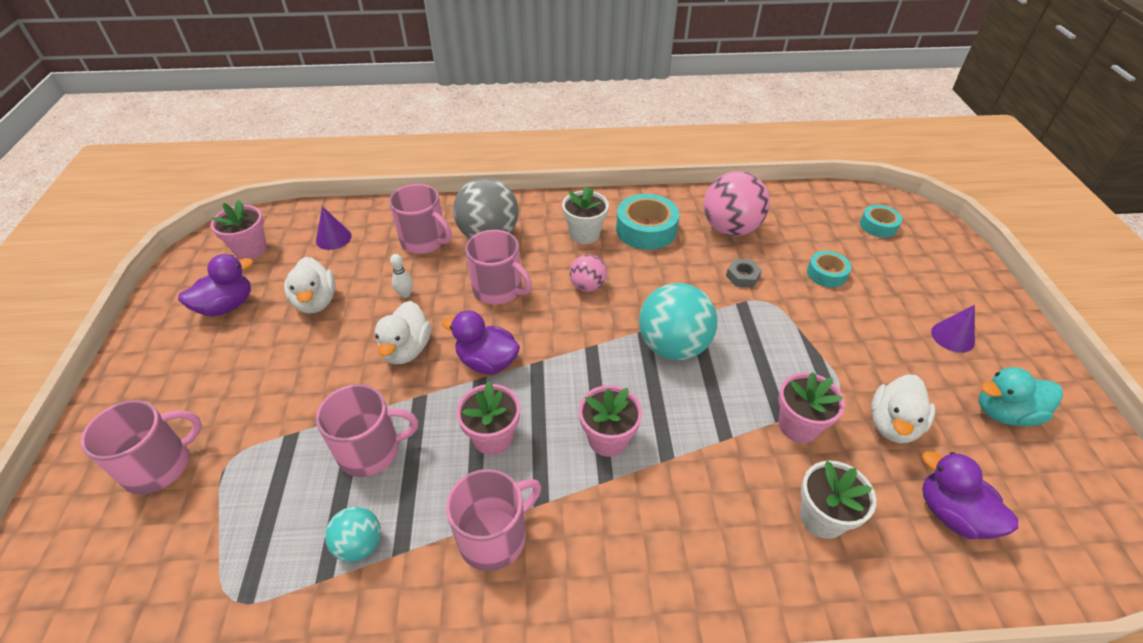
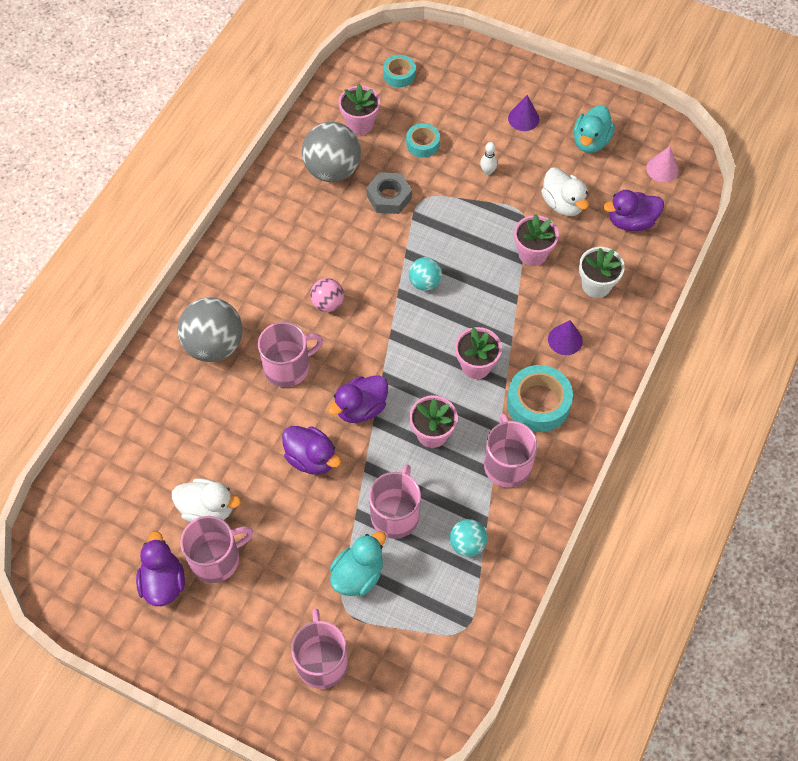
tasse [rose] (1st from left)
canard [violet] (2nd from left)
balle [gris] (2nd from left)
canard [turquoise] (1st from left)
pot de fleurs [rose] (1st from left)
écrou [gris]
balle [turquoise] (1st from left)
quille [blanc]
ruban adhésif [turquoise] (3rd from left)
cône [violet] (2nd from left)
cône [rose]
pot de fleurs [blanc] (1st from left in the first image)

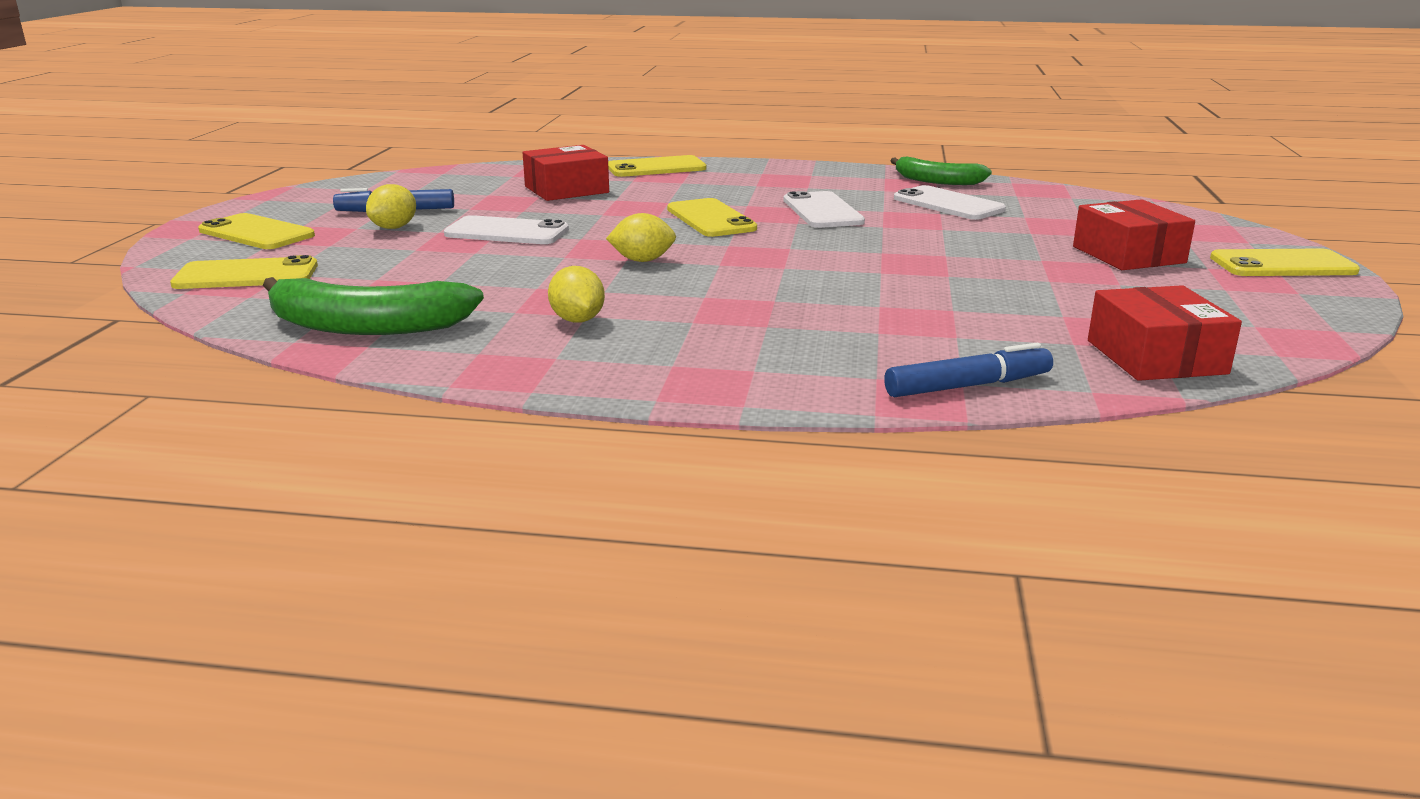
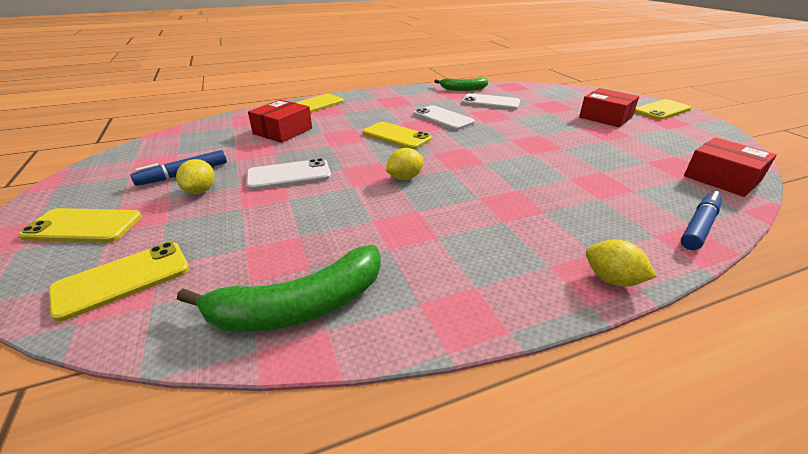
citron [jaune] (3rd from left)

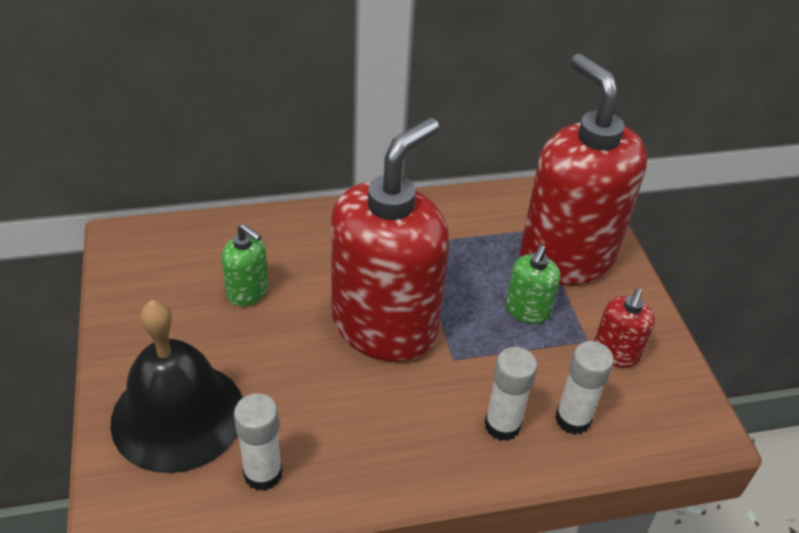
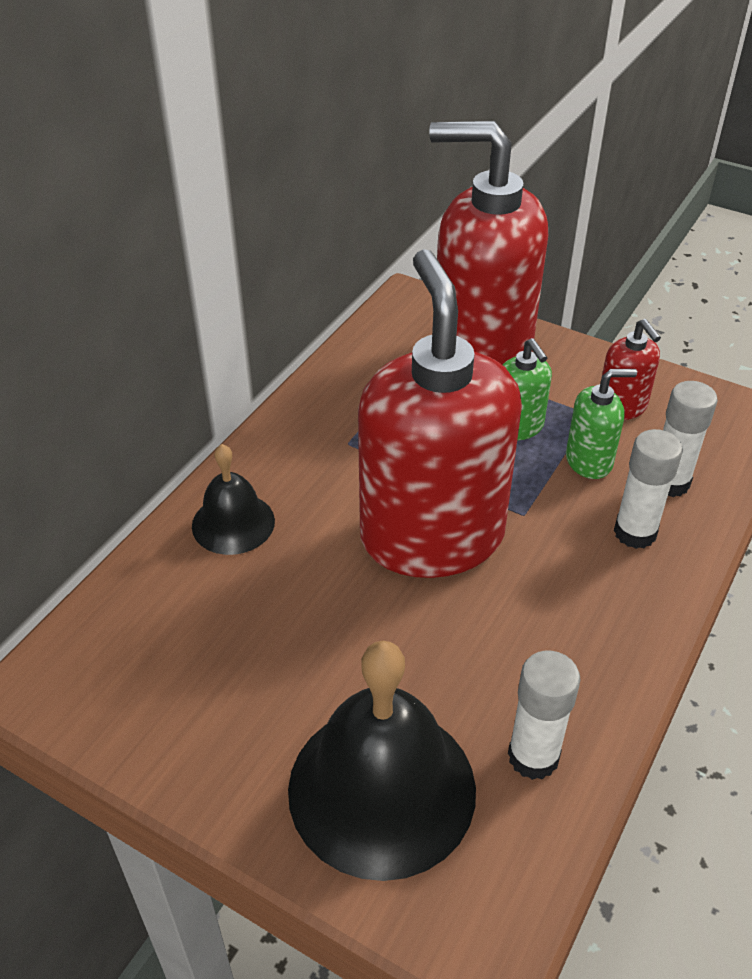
cloche [noir] (1st from left)
distributeur de savon [vert] (2nd from left)

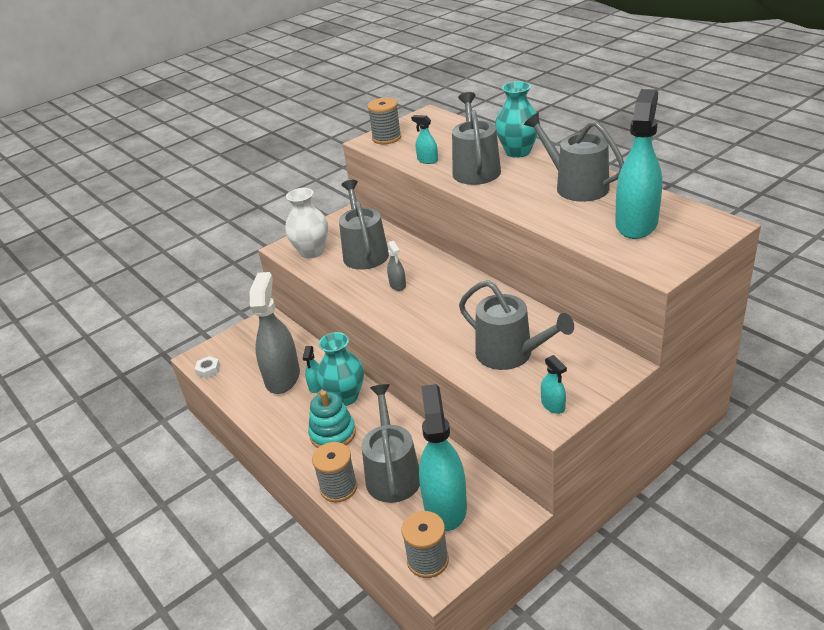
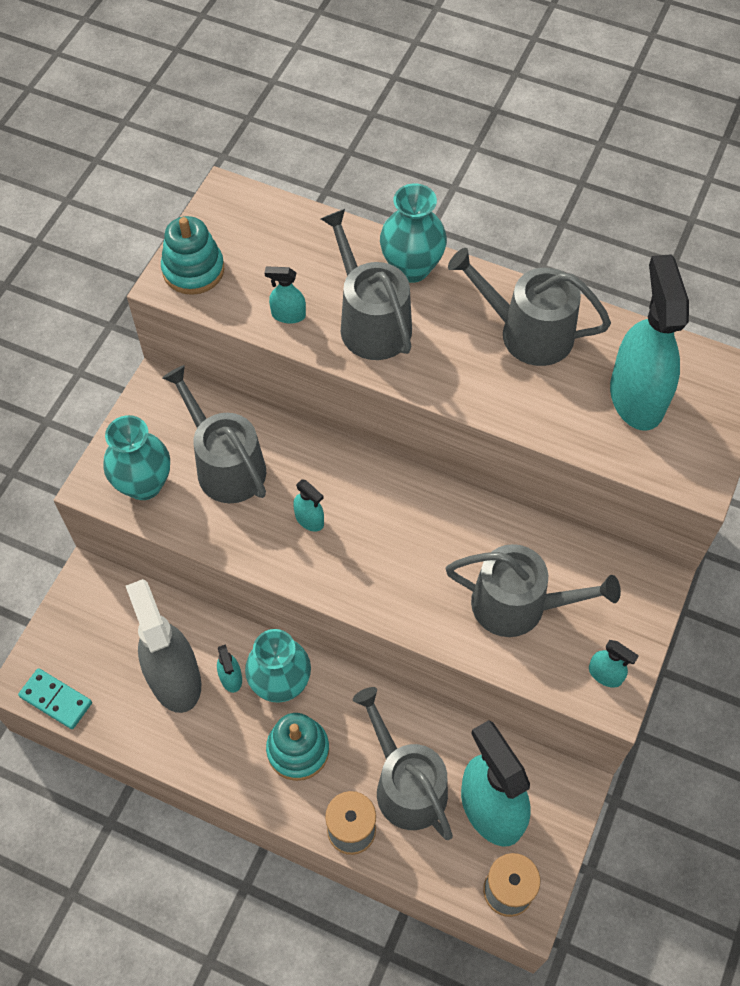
domino [turquoise]
vase [turquoise] (1st from left)
jouet à empiler [turquoise] (1st from left)
vaporisateur [turquoise] (3rd from left)

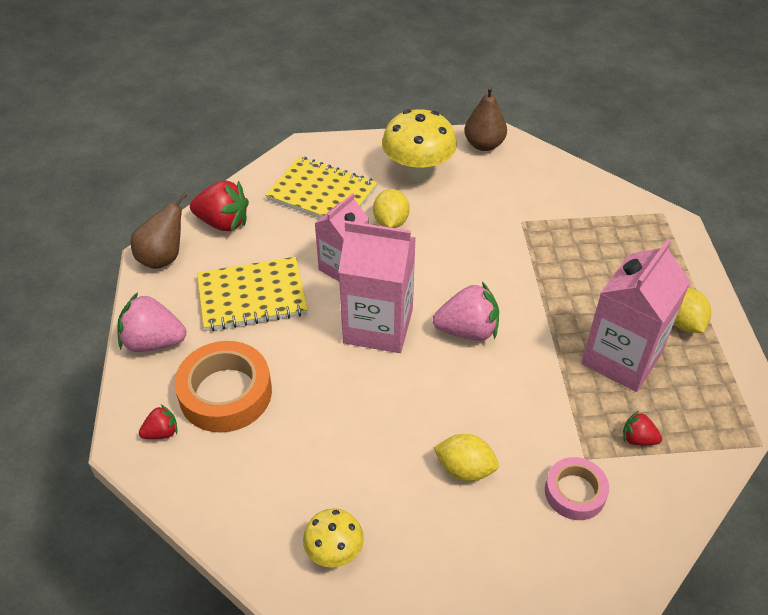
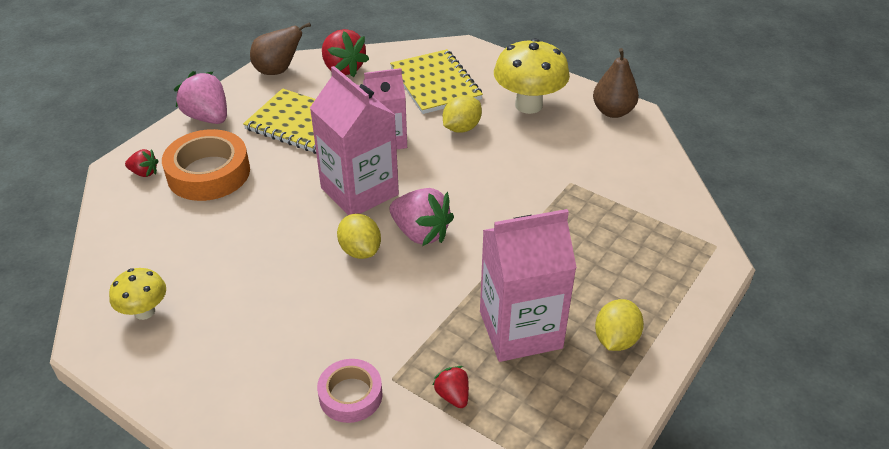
citron [jaune] (1st from left)

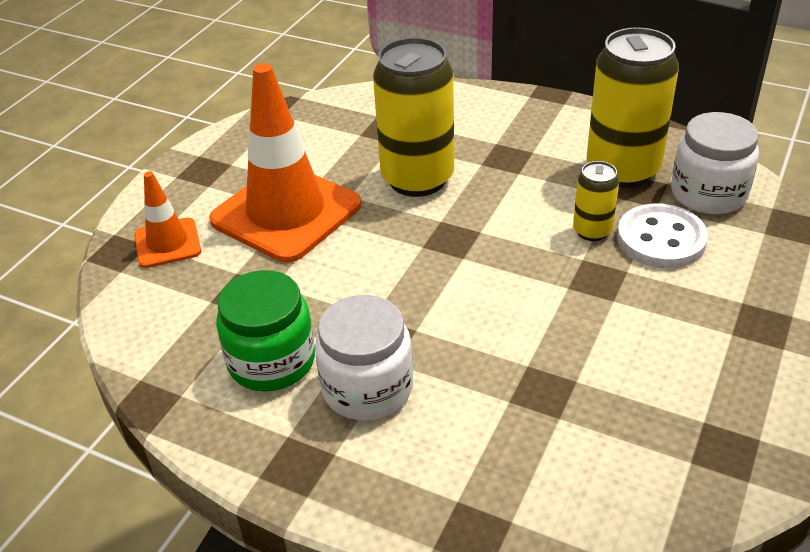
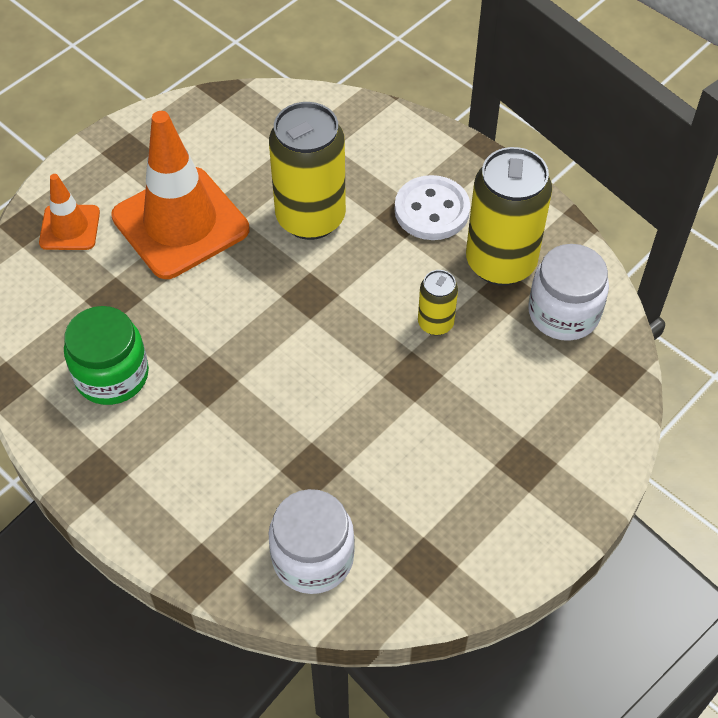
bocal [blanc] (1st from left)
bouton [blanc]

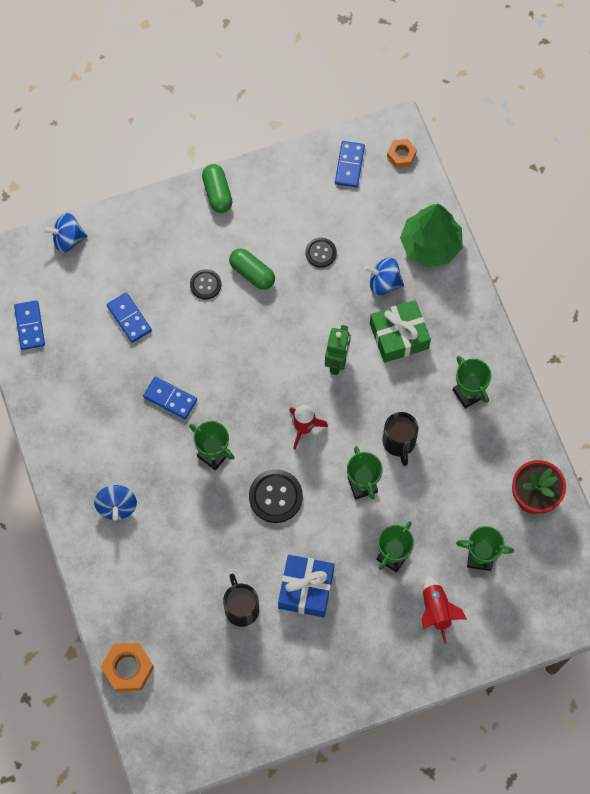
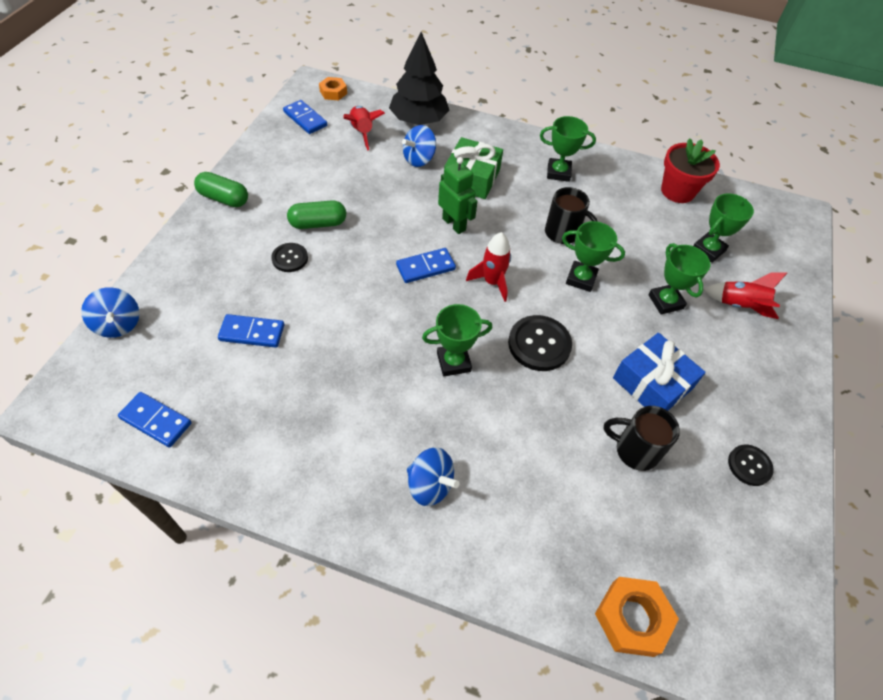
toupie [bleu] (1st from left)
fusée [rouge] (1st from left)
arbre [noir]
domino [bleu] (4th from left)
bouton [noir] (3rd from left)

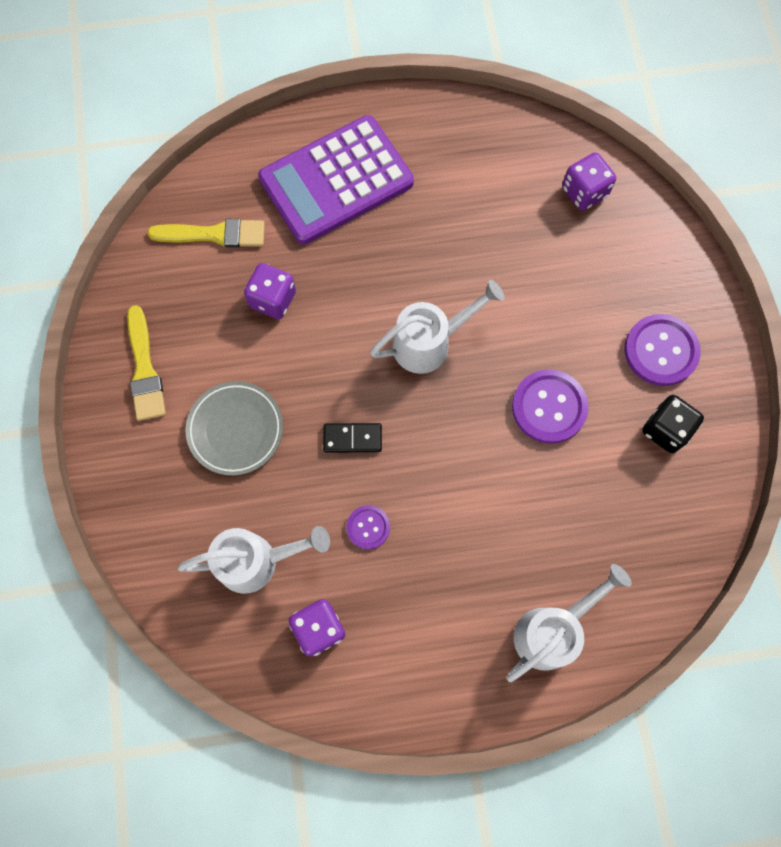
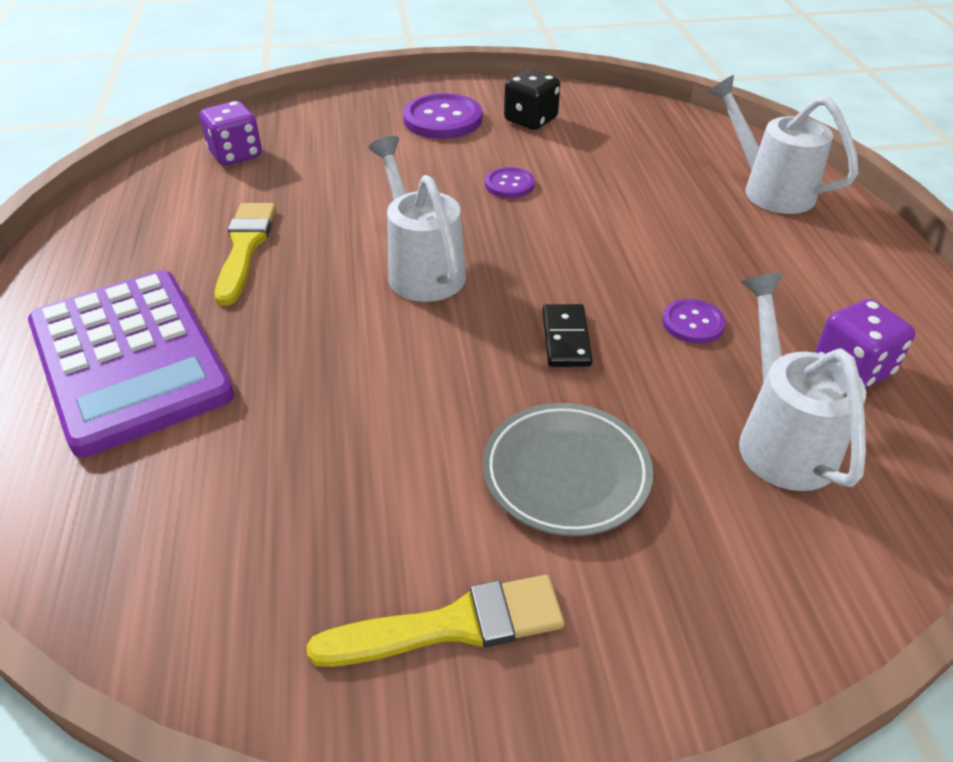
pinceau [jaune] (1st from left)
bouton [violet] (2nd from left)
dé [violet] (1st from left in the first image)

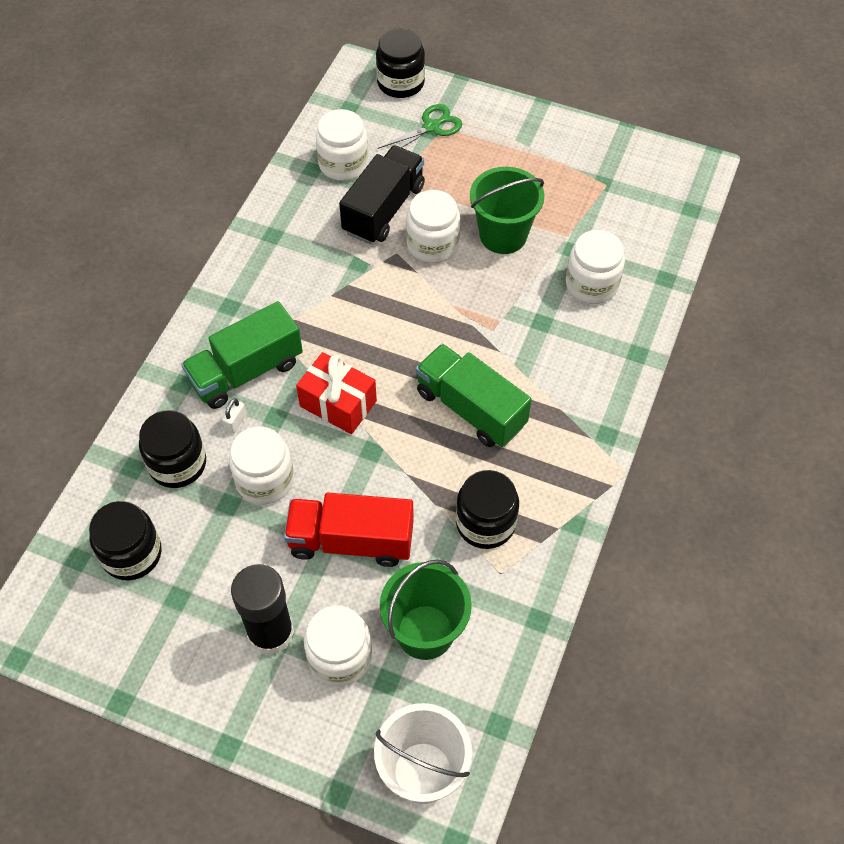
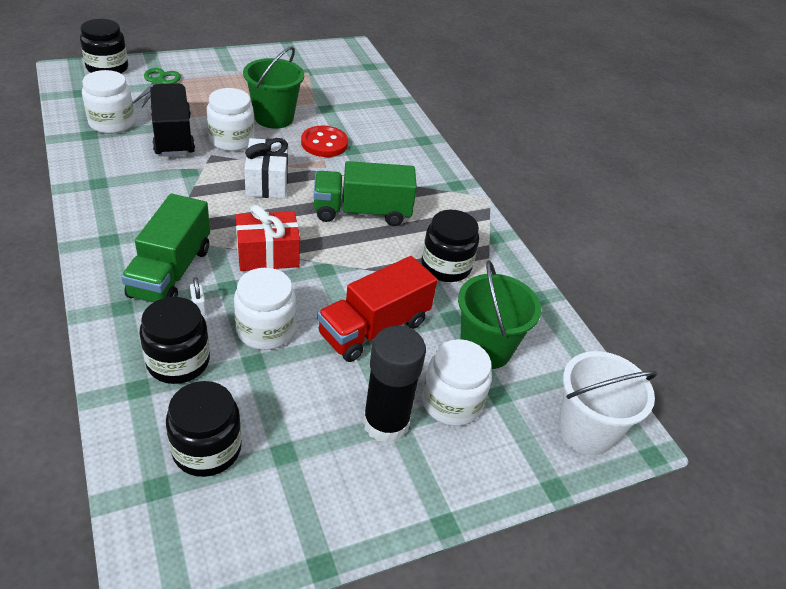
cadeau [blanc]
bouton [rouge]
bocal [blanc] (5th from left in the first image)

